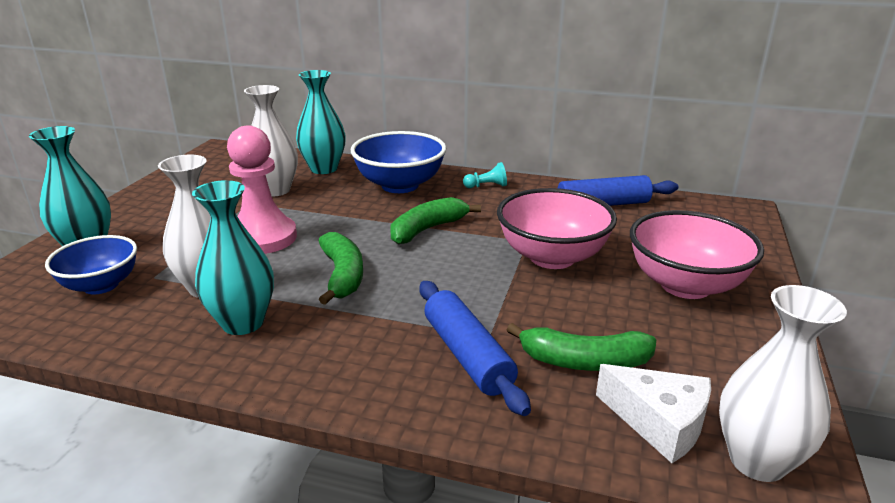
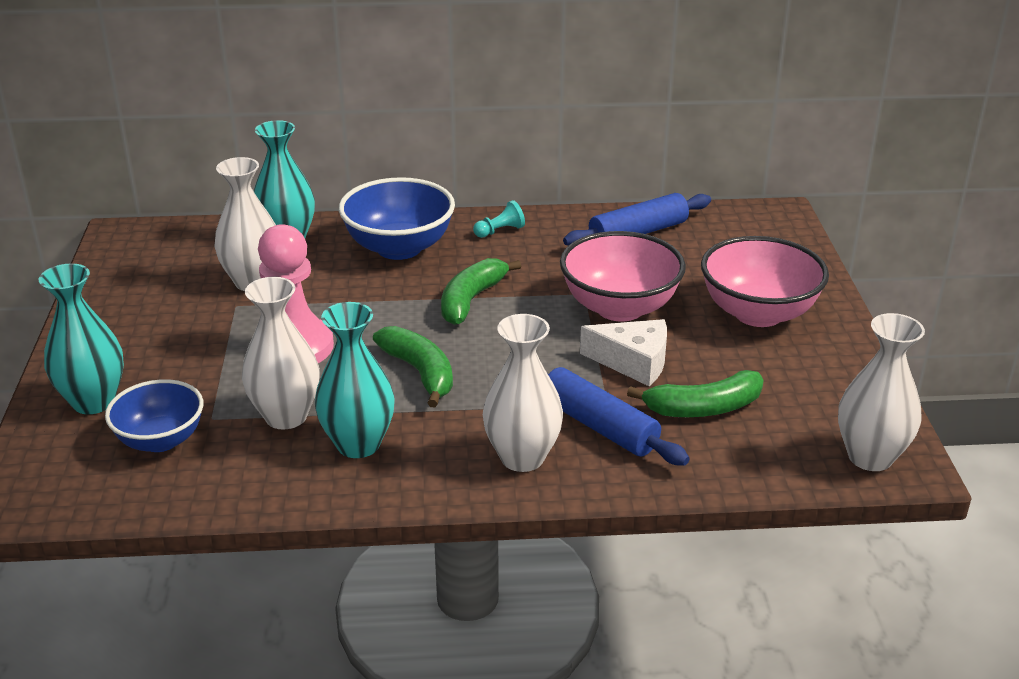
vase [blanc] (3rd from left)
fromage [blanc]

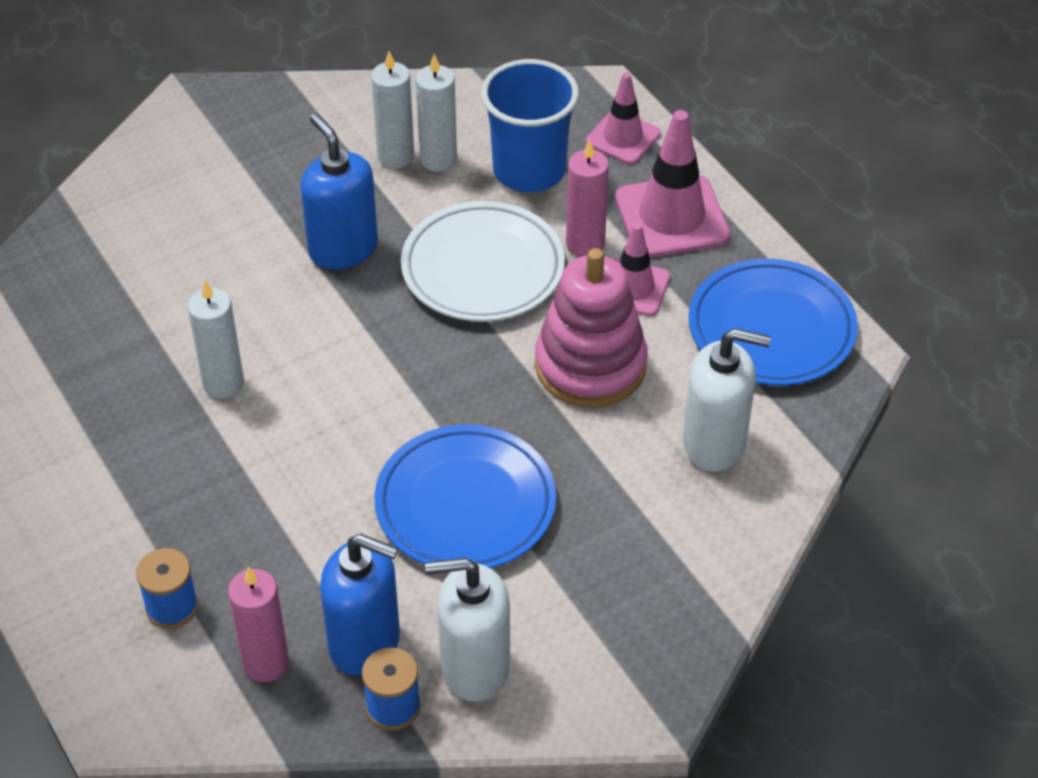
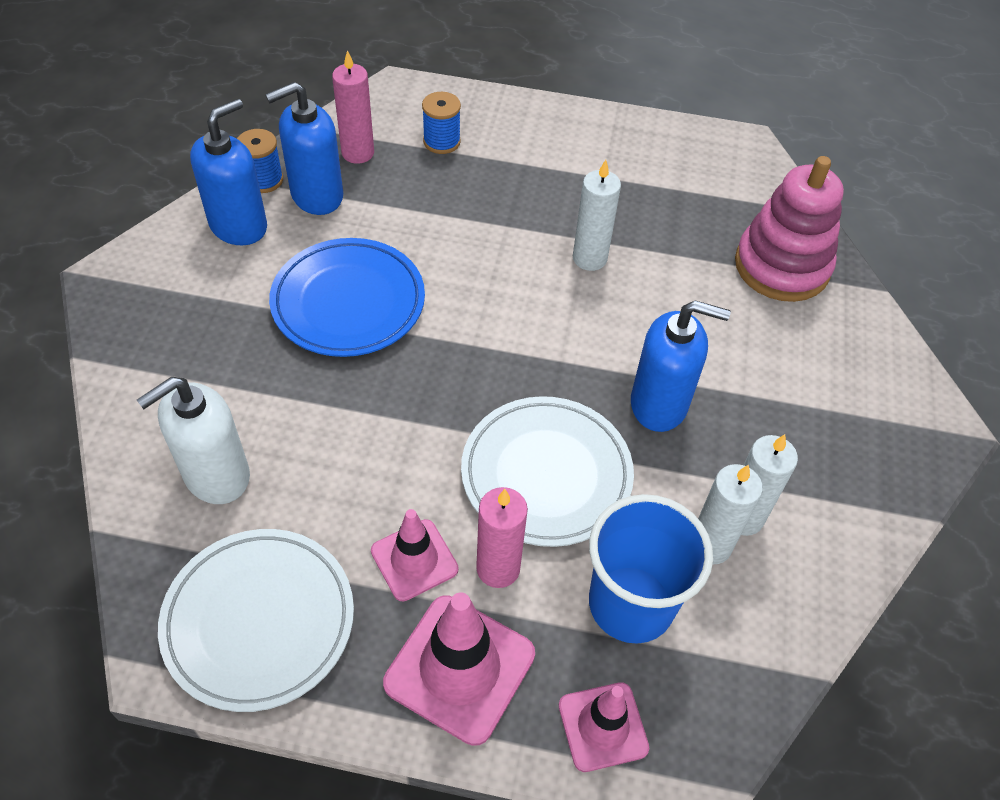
assiette [blanc] (1st from left)
distributeur de savon [bleu] (1st from left)
jouet à empiler [rose]

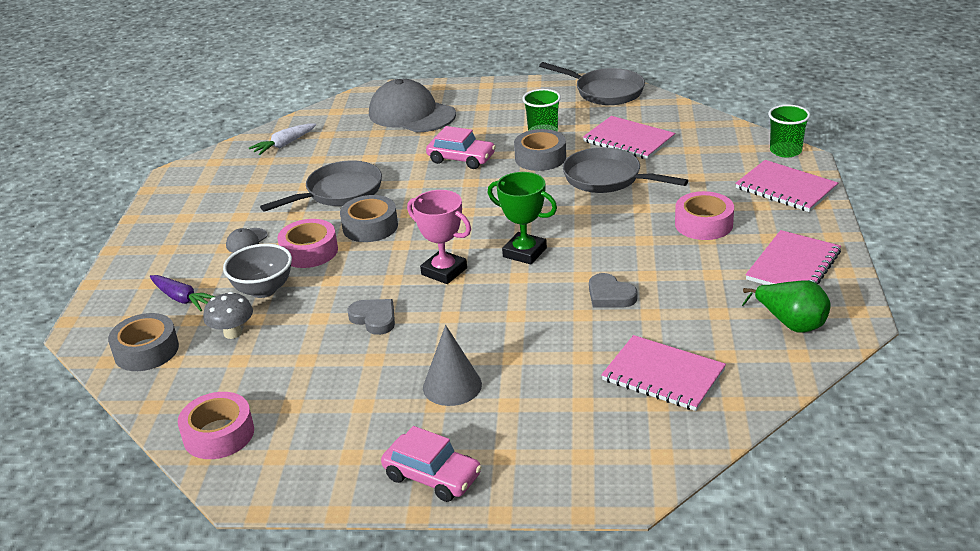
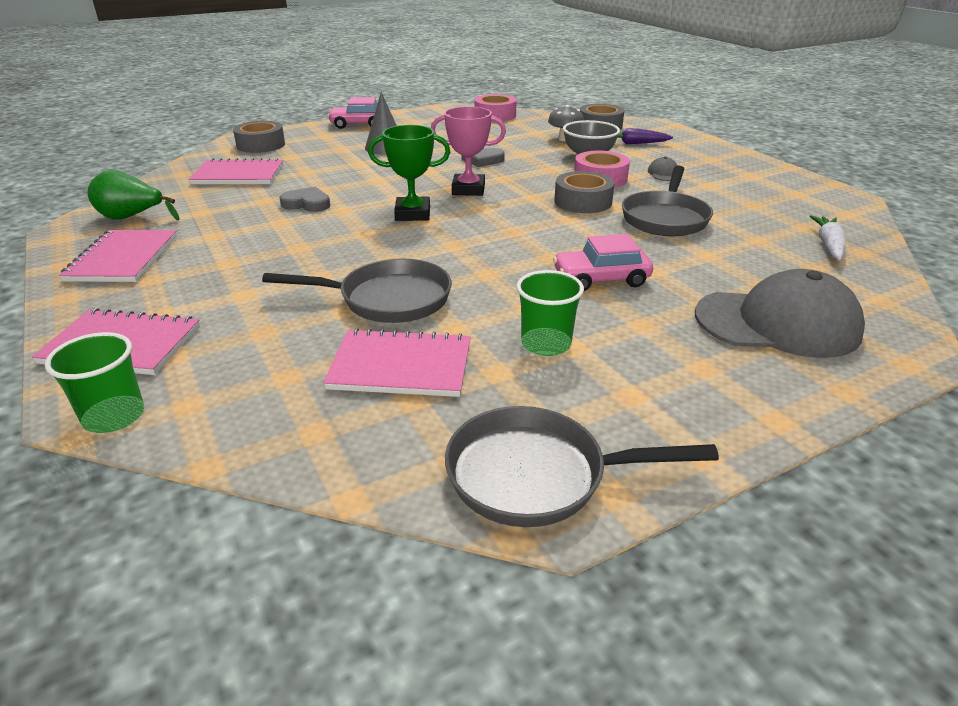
ruban adhésif [gris] (1st from left)
ruban adhésif [rose] (3rd from left in the first image)

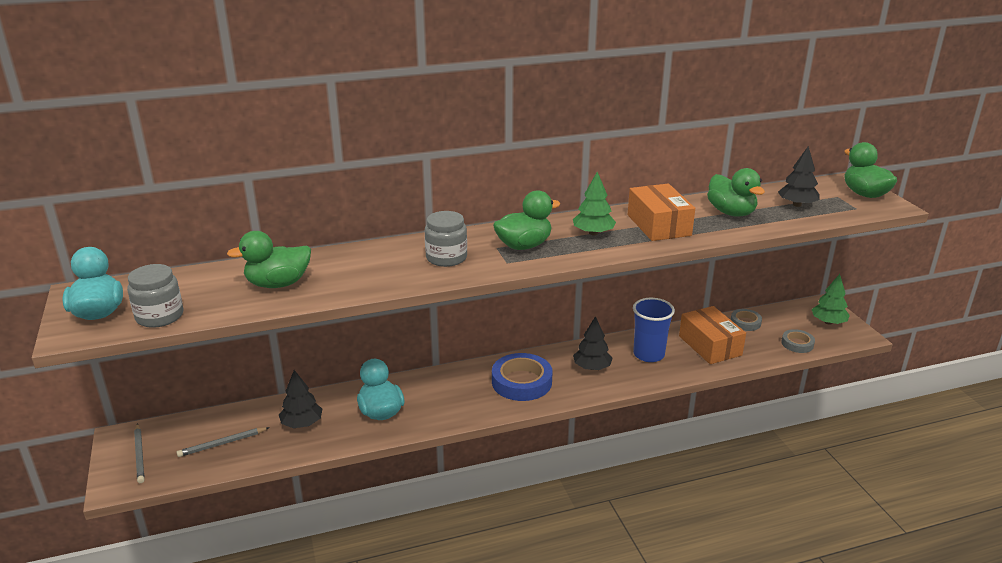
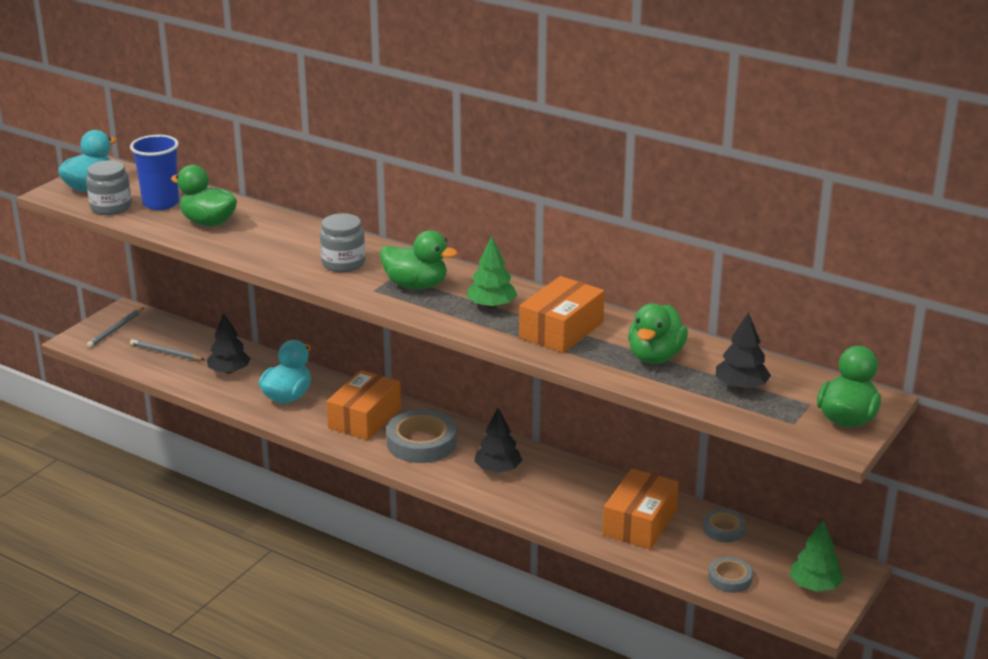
gobelet [bleu]
boîte [orange] (1st from left)
ruban adhésif [gris] (1st from left)

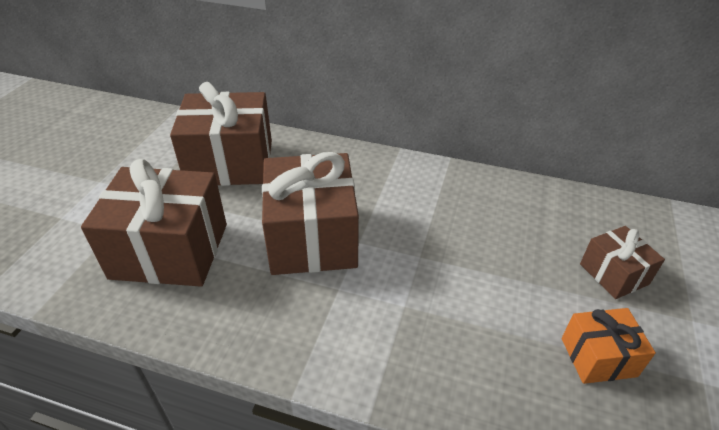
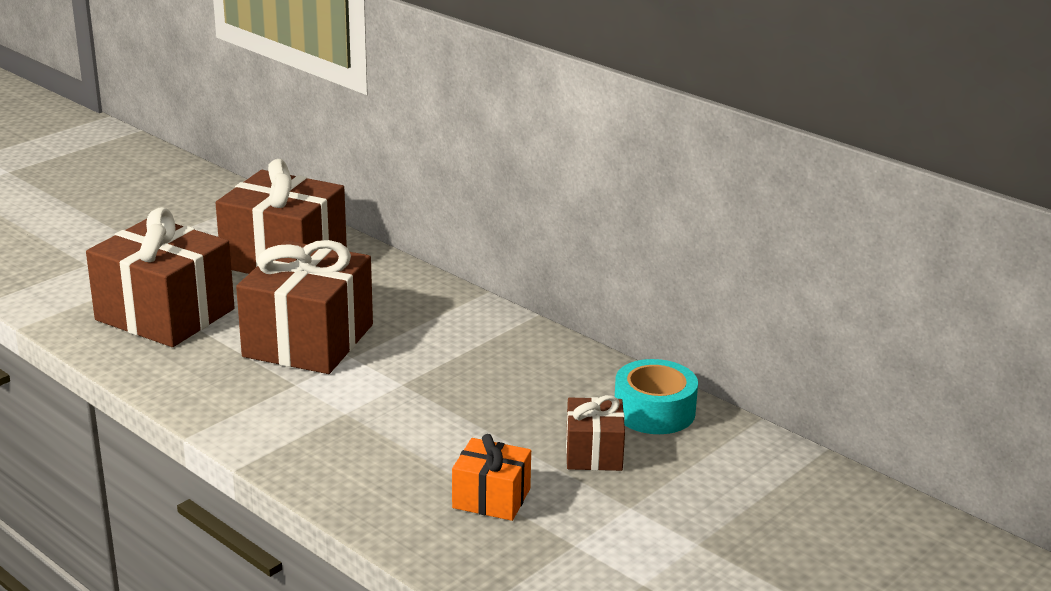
ruban adhésif [turquoise]

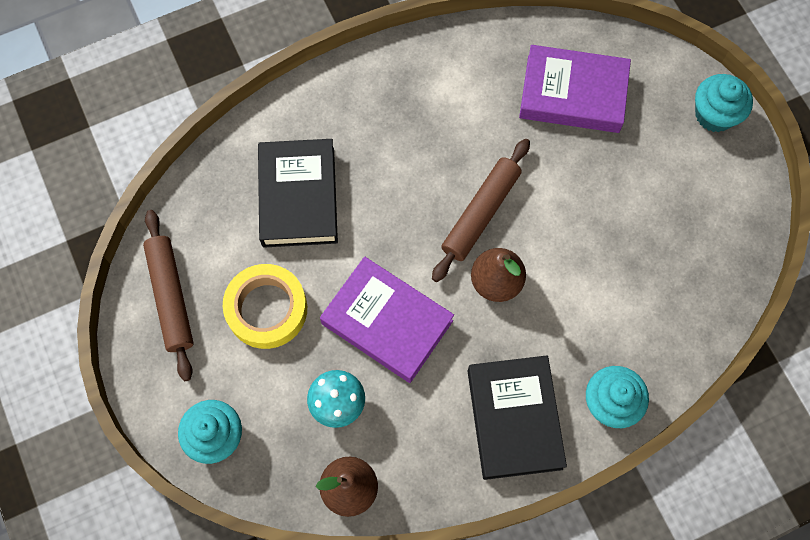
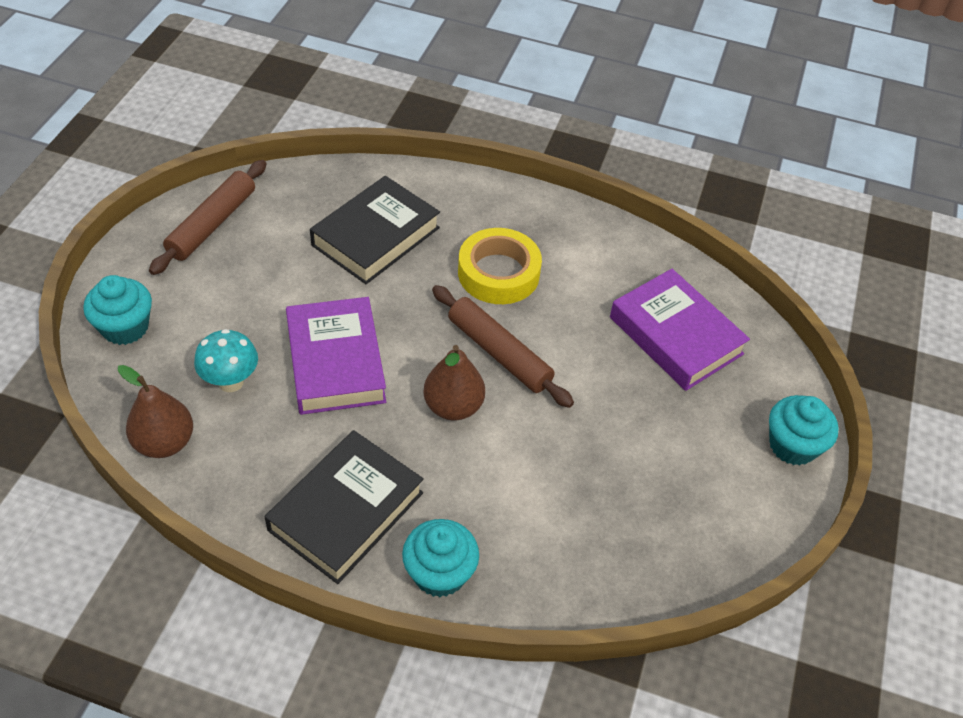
rouleau à pâtisserie [marron] (2nd from left)
ruban adhésif [jaune]

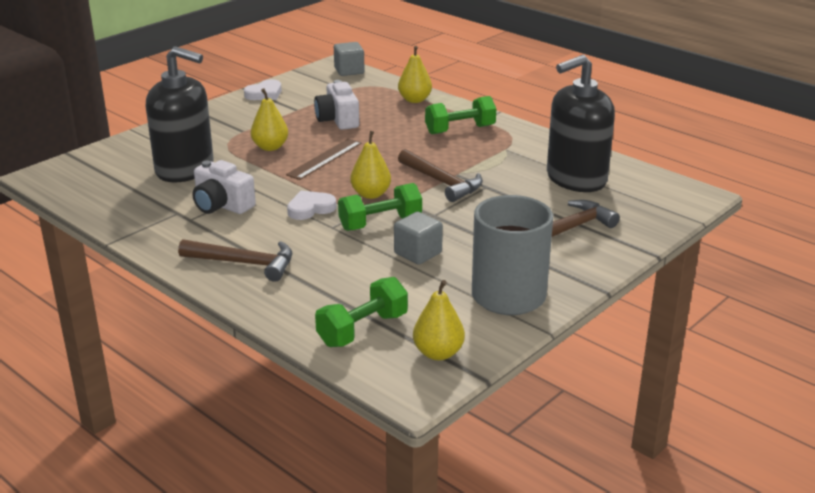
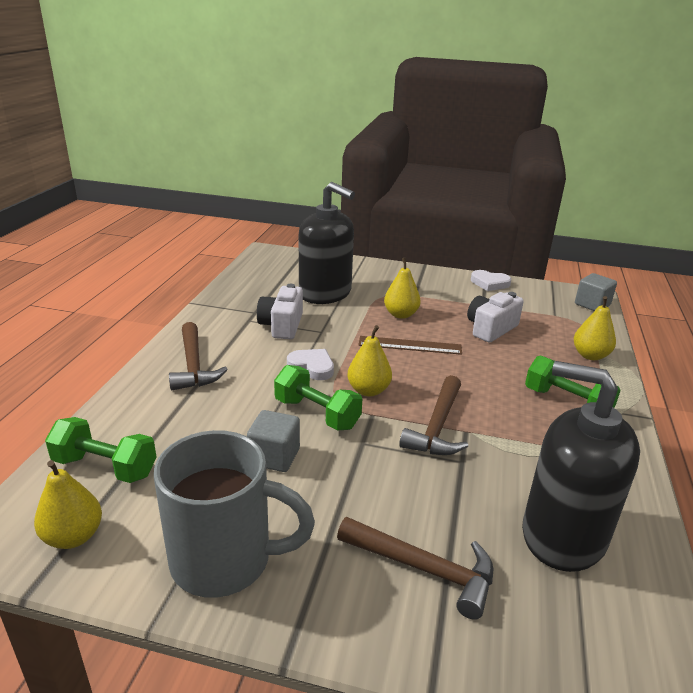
distributeur de savon [noir] (1st from left)

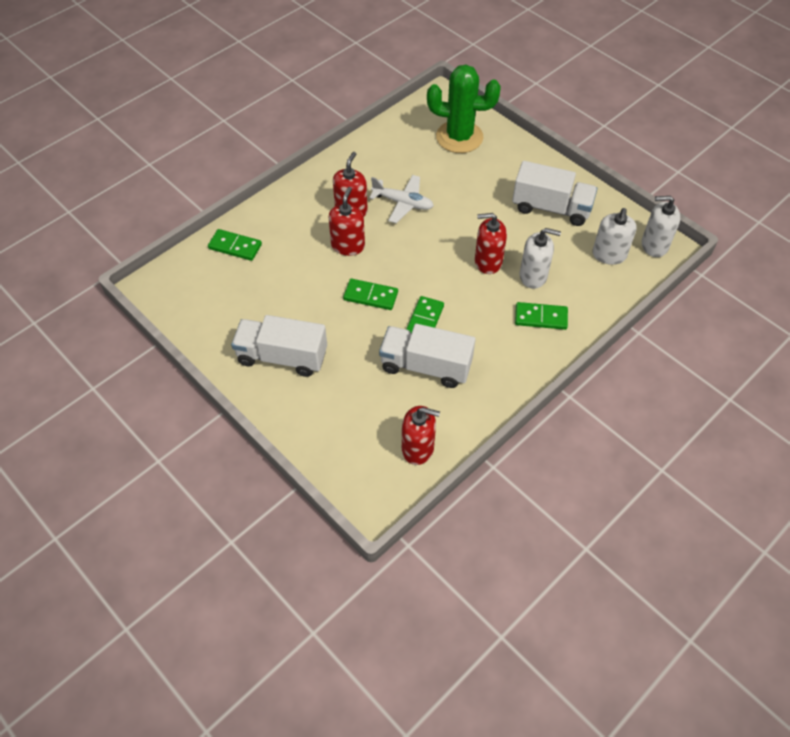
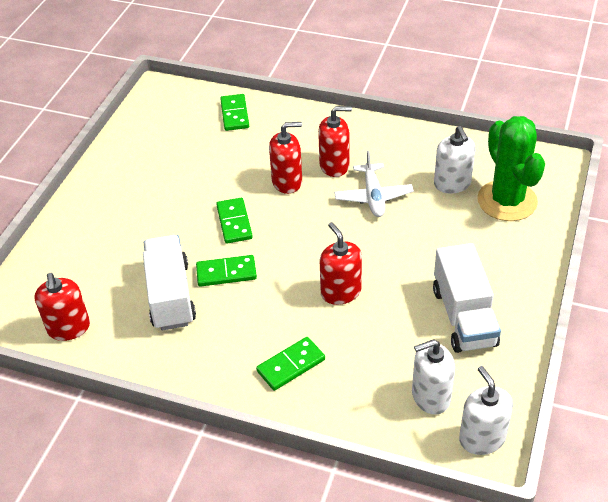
domino [vert] (4th from left)
distributeur de savon [blanc] (2nd from left)
camion [blanc] (1st from left in the first image)

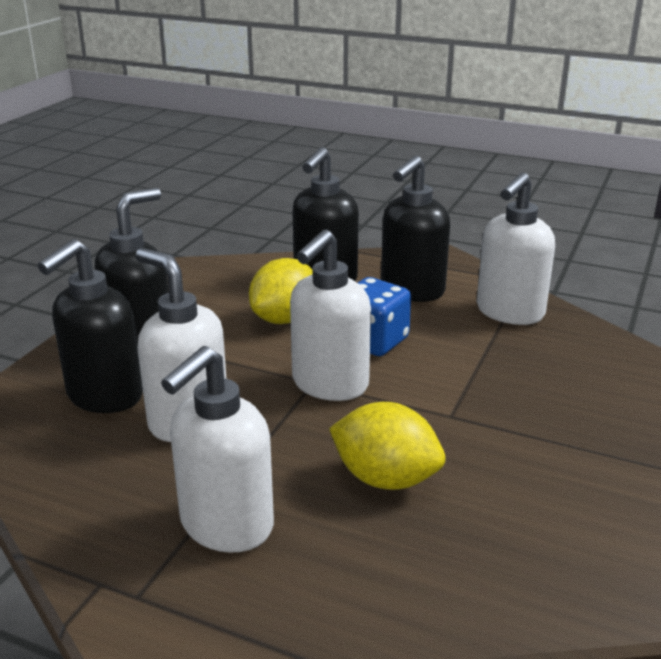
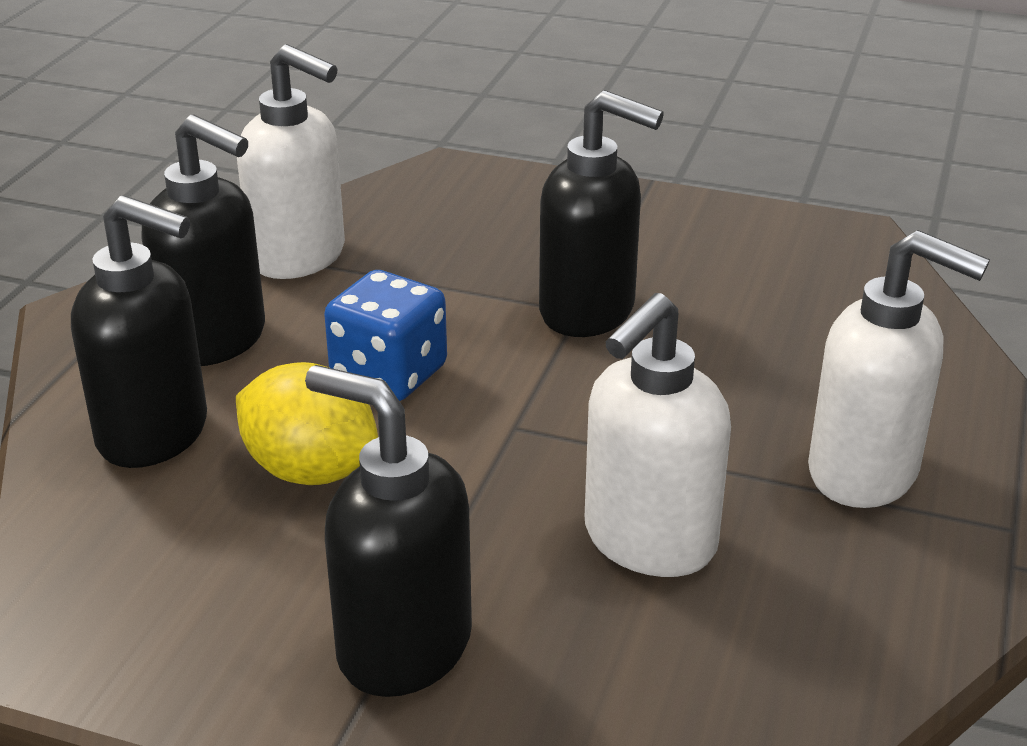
distributeur de savon [noir] (4th from left)
distributeur de savon [blanc] (3rd from left in the first image)
citron [jaune] (2nd from left in the first image)

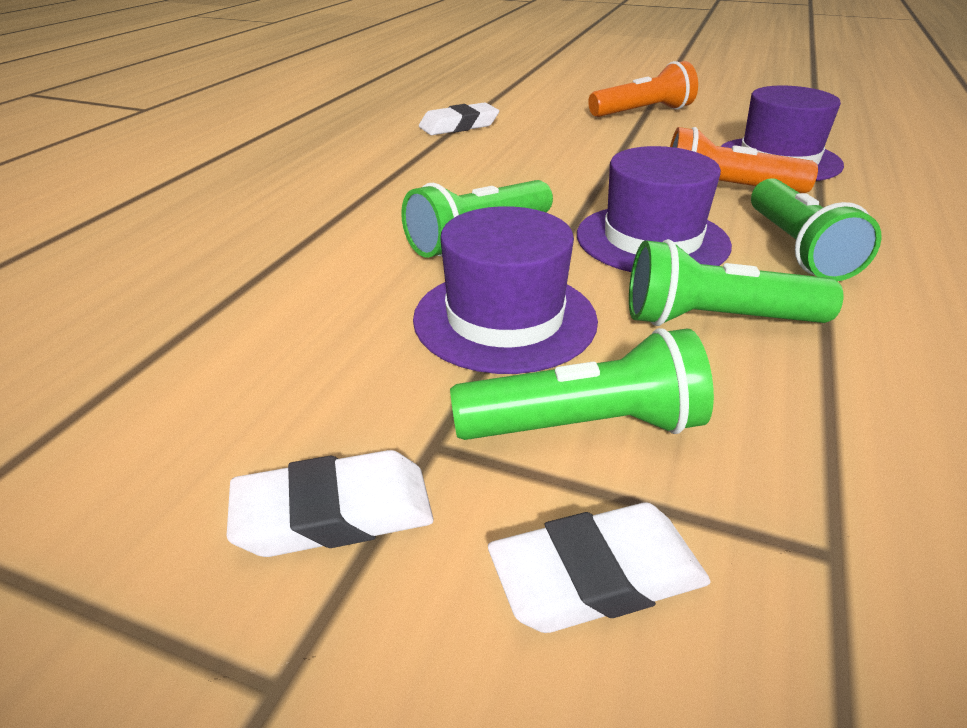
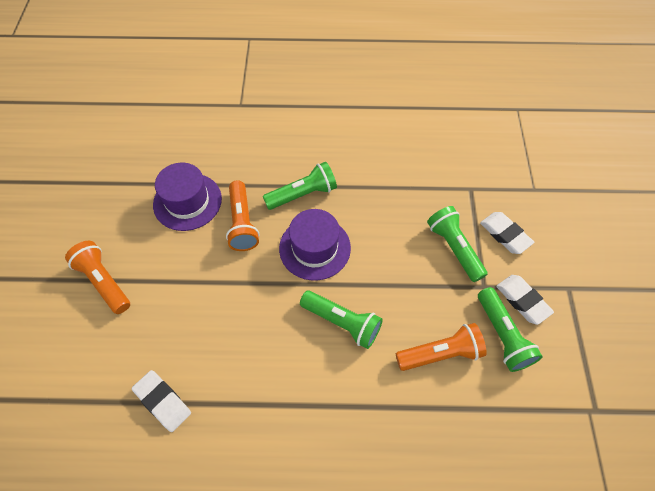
lampe de poche [orange] (3rd from left)
lampe de poche [vert] (4th from left)
chapeau [violet] (1st from left in the first image)

